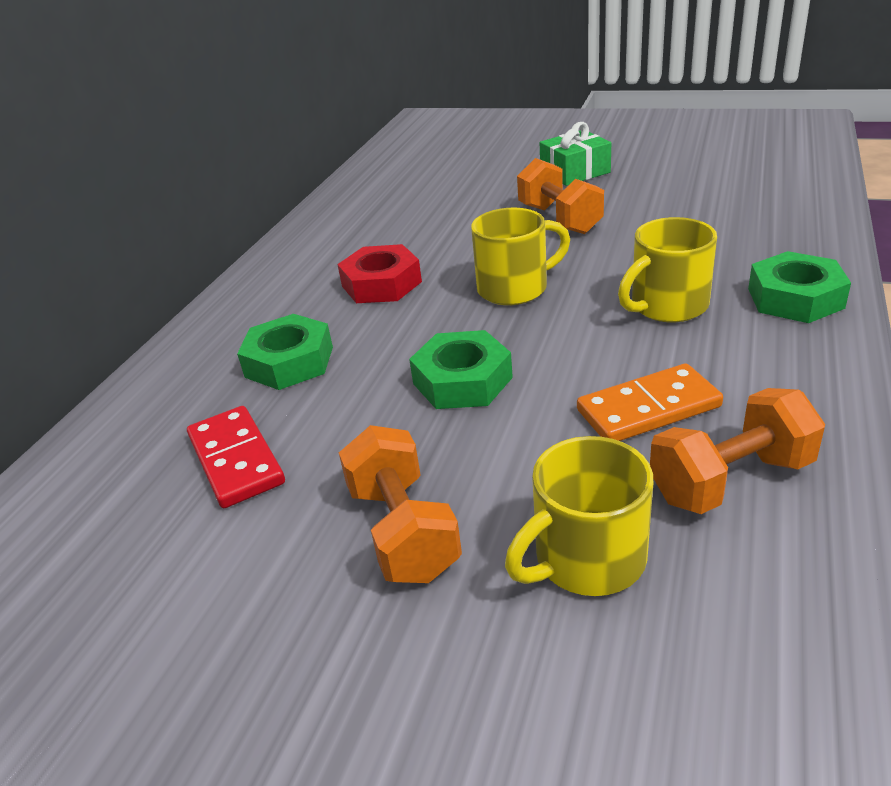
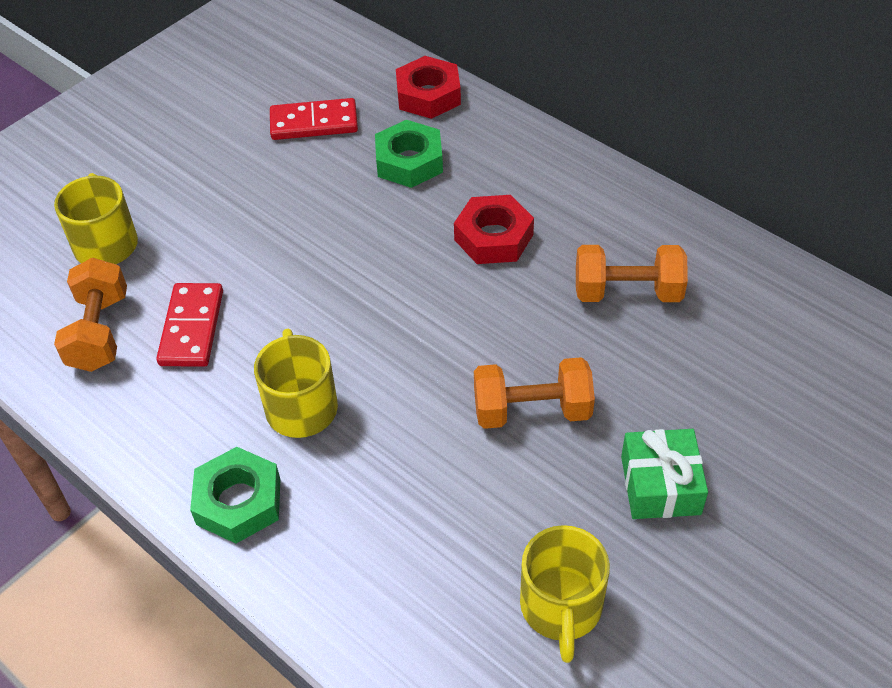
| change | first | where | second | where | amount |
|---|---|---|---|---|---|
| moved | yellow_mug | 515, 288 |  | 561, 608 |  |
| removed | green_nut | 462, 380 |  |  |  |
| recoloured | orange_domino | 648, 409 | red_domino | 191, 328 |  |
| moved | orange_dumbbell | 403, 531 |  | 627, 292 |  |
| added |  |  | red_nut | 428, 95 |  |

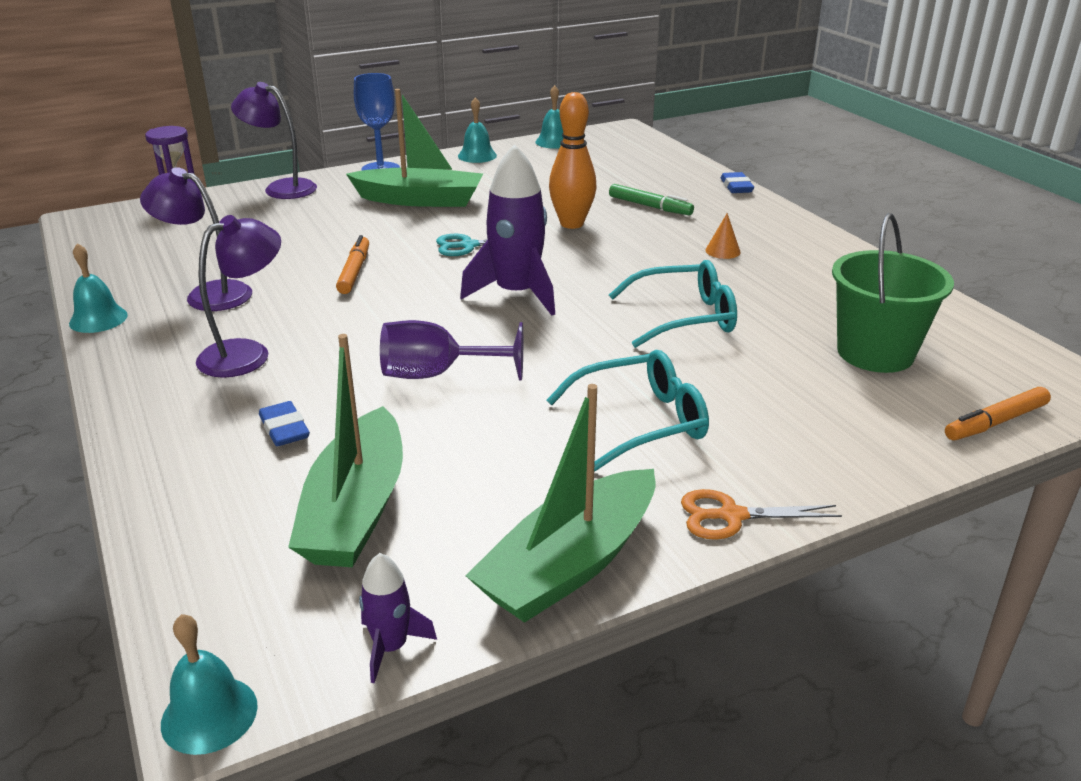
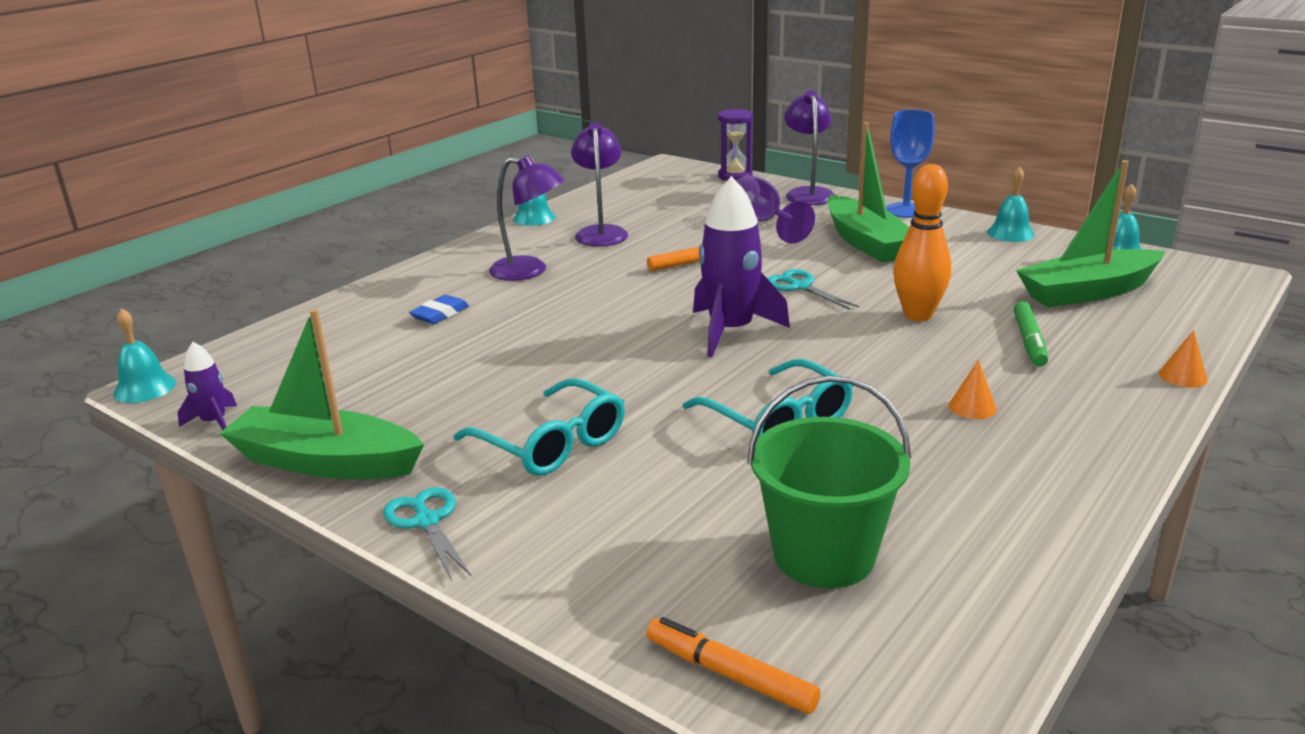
| change | first | where | second | where | amount |
|---|---|---|---|---|---|
| replaced | blue_eraser | 736, 187 | orange_cone | 1182, 376 |  |
| moved | purple_goblet | 437, 374 |  | 763, 223 |  |
| moved | green_boat | 356, 509 |  | 1087, 292 |  |
| recoloured | orange_scissors | 731, 516 | turquoise_scissors | 426, 521 |  |

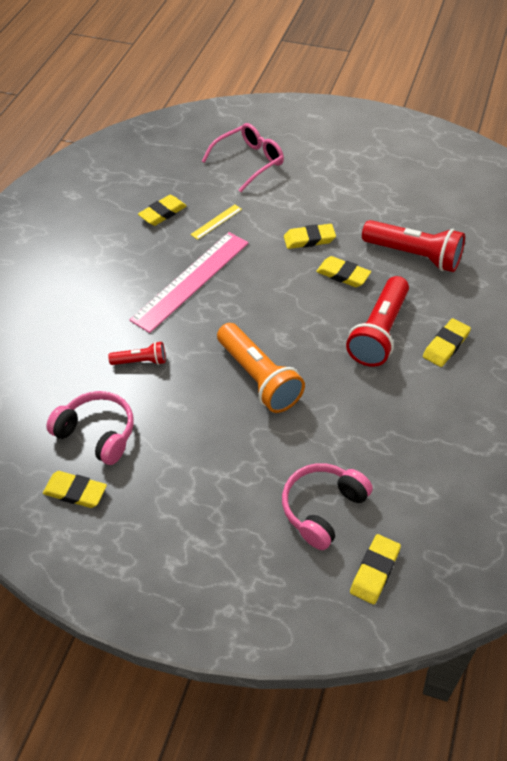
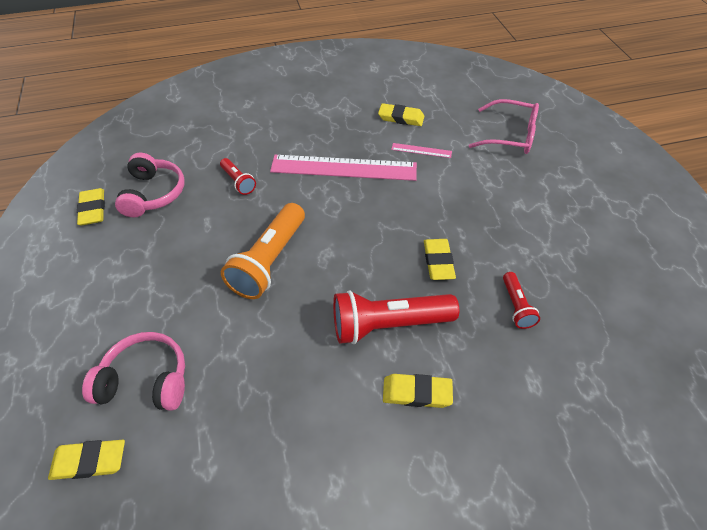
| change | first | where | second | where | amount |
|---|---|---|---|---|---|
| recoloured | yellow_ruler | 216, 222 | pink_ruler | 421, 150 |  |
| resized | red_flashlight | 414, 255 |  | 516, 306 | x0.51 |
| removed | yellow_eraser | 309, 239 |  |  |  |

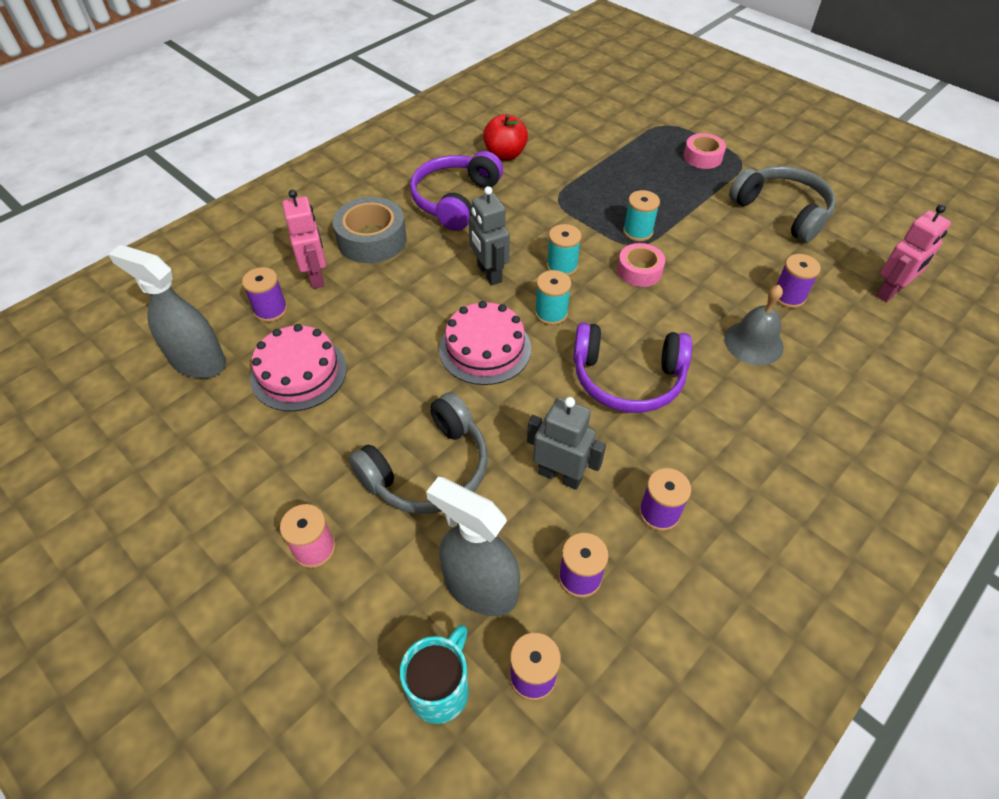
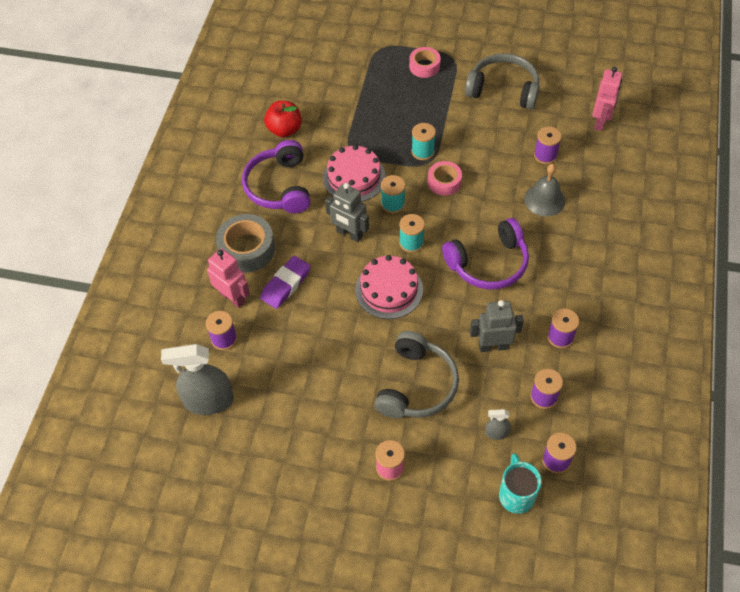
| change | first | where | second | where | amount |
|---|---|---|---|---|---|
| moved | pink_cake | 299, 373 |  | 354, 177 |  |
| resized | grey_spray_bottle | 480, 587 |  | 496, 433 | x0.46 |
| added |  |  | purple_eraser | 286, 284 |  |

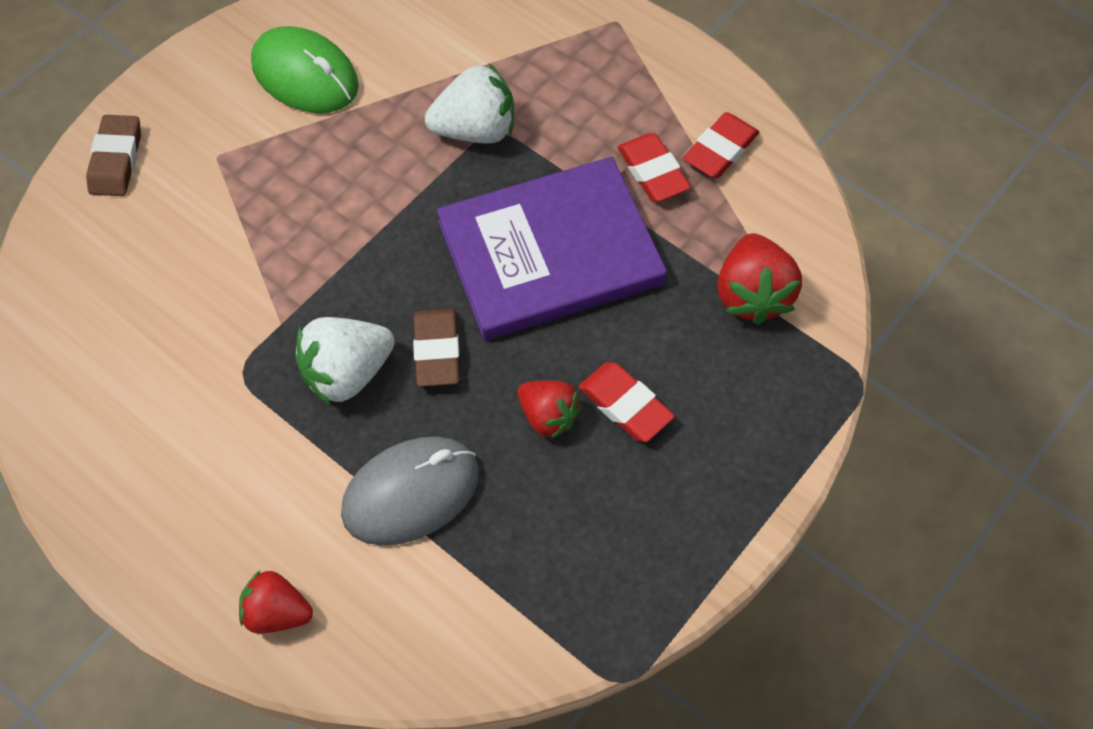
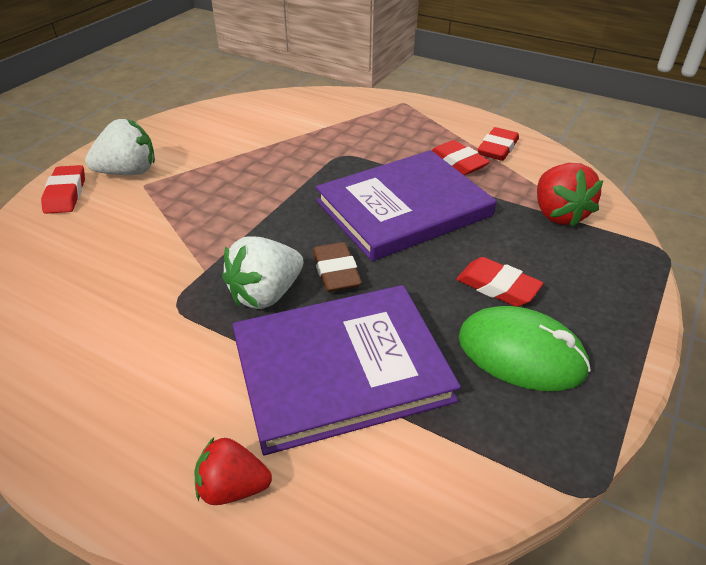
| change | first | where | second | where | amount |
|---|---|---|---|---|---|
| moved | green_mouse | 305, 75 |  | 521, 354 |  |
| moved | white_strawberry | 475, 130 |  | 128, 172 |  |
| recoloured | brown_eraser | 116, 160 | red_eraser | 66, 194 |  |
| removed | red_strawberry | 548, 416 |  |  |  |
| replaced | grey_mouse | 411, 493 | purple_book | 341, 369 |  |

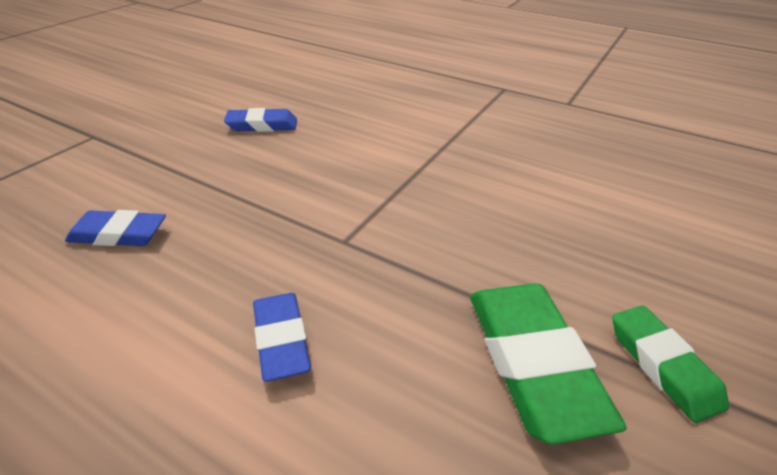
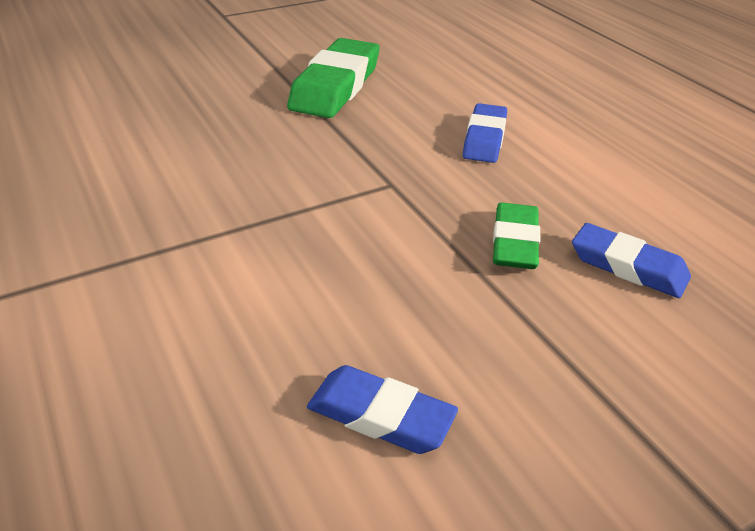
| change | first | where | second | where | amount |
|---|---|---|---|---|---|
| moved | green_eraser | 663, 365 |  | 514, 242 |  |

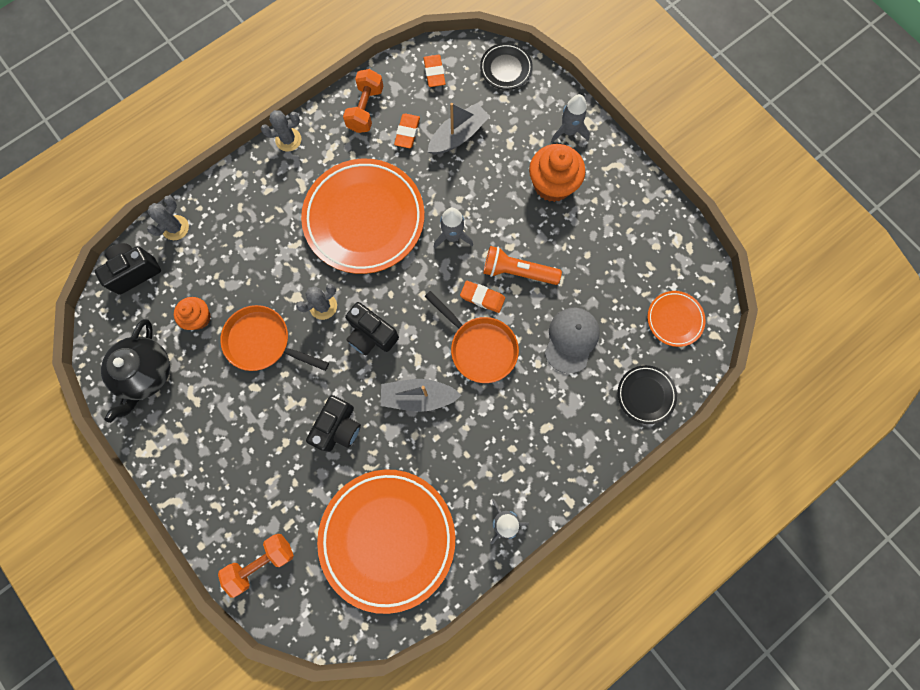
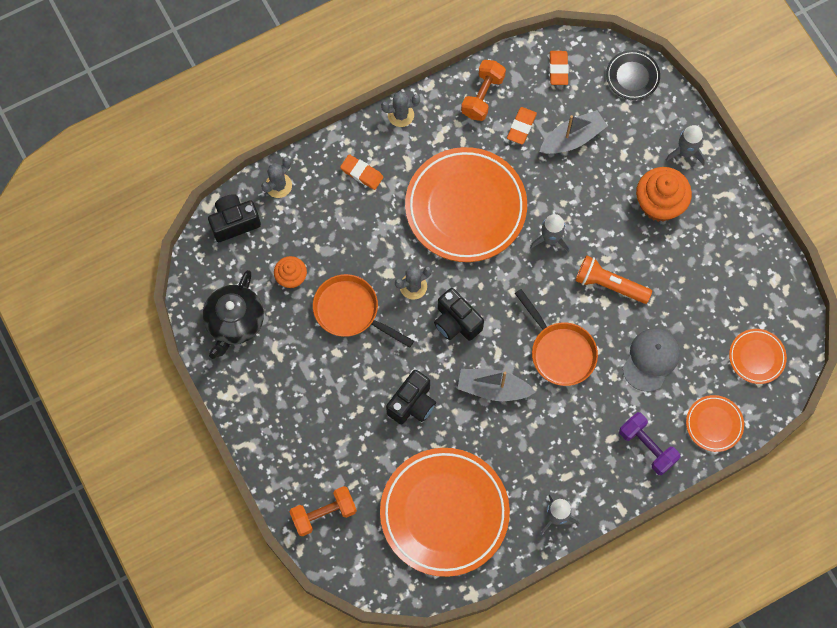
| change | first | where | second | where | amount |
|---|---|---|---|---|---|
| moved | orange_eraser | 482, 297 |  | 362, 173 |  |
| recoloured | black_plate | 645, 395 | orange_plate | 714, 424 |  |
| added |  |  | purple_dumbbell | 647, 447 |  |

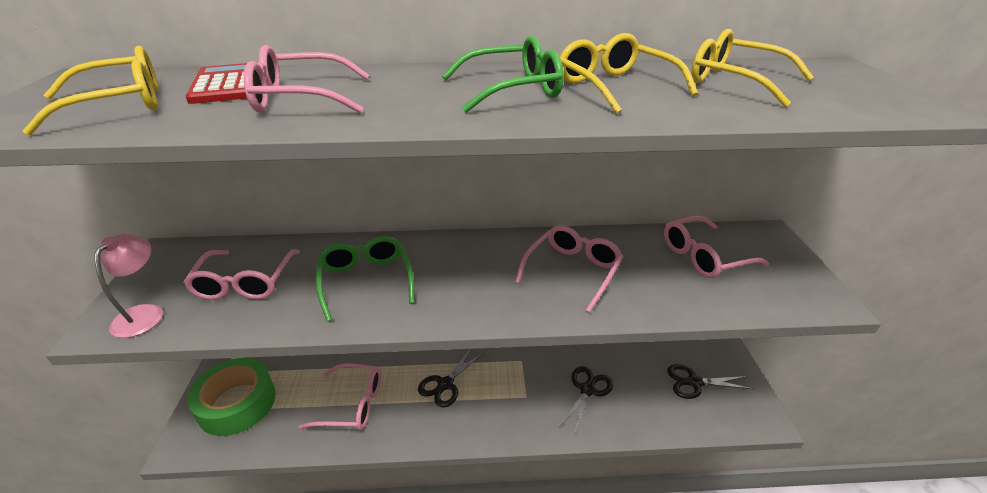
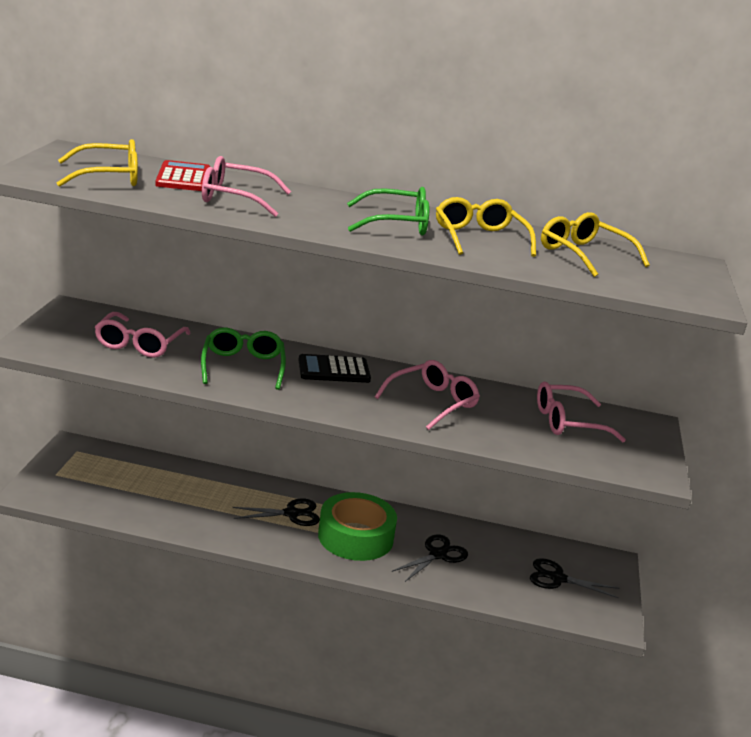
| change | first | where | second | where | amount |
|---|---|---|---|---|---|
| removed | pink_lamp | 144, 313 |  |  |  |
| turned | black_scissors | 445, 384 |  | 291, 514 | 150 degrees counterclockwise |
| moved | green_tape | 237, 403 |  | 355, 537 |  |
| removed | pink_glasses | 352, 404 |  |  |  |
| added |  |  | black_calculator | 334, 370 |  |

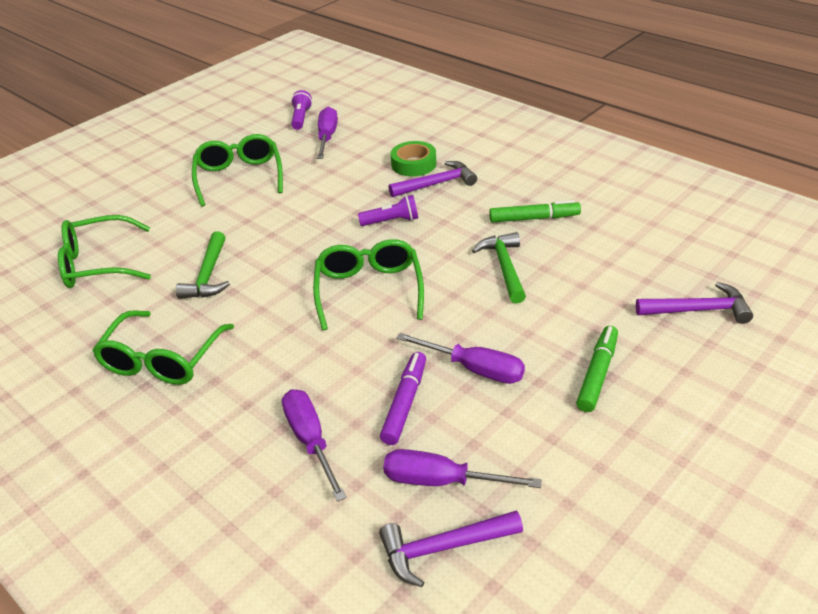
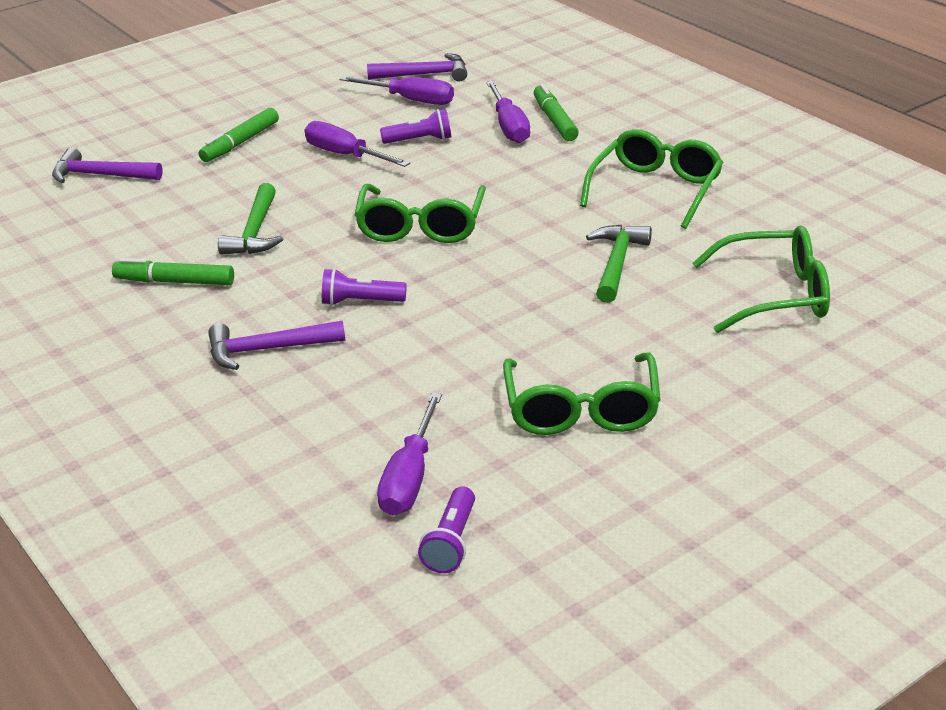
| change | first | where | second | where | amount |
|---|---|---|---|---|---|
| removed | green_tape | 413, 164 |  |  |  |
| replaced | purple_marker | 405, 403 | purple_flashlight | 420, 140 |  |
| added |  |  | green_marker | 555, 120 |  |

